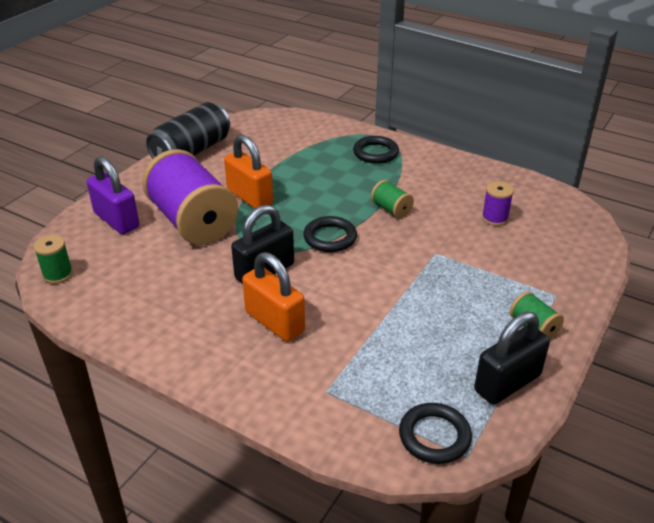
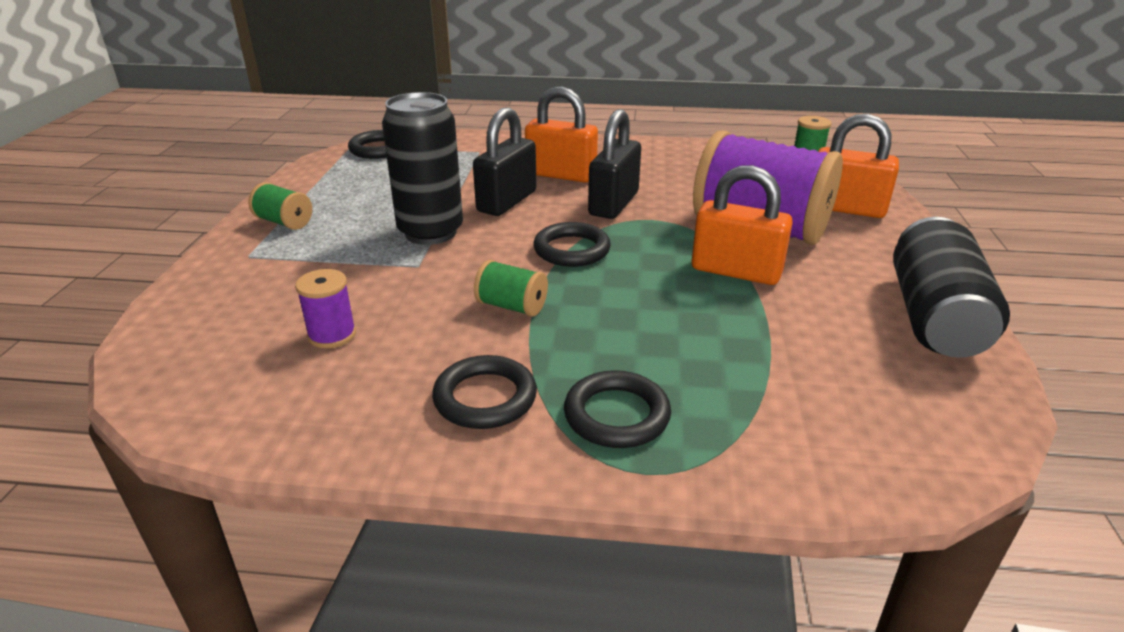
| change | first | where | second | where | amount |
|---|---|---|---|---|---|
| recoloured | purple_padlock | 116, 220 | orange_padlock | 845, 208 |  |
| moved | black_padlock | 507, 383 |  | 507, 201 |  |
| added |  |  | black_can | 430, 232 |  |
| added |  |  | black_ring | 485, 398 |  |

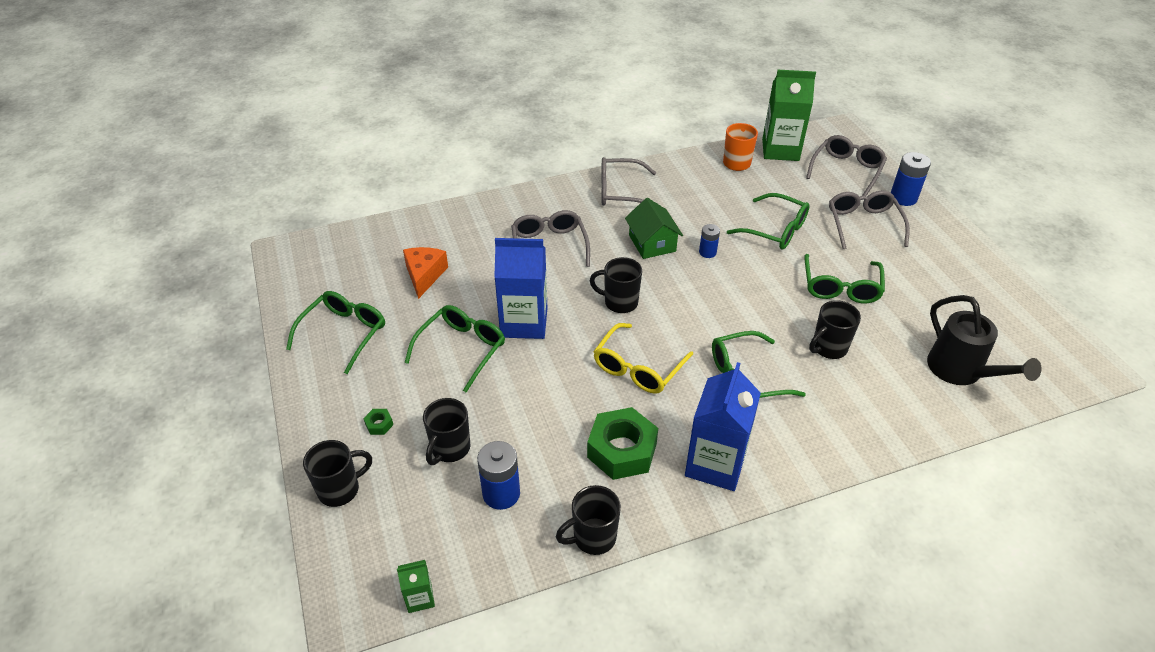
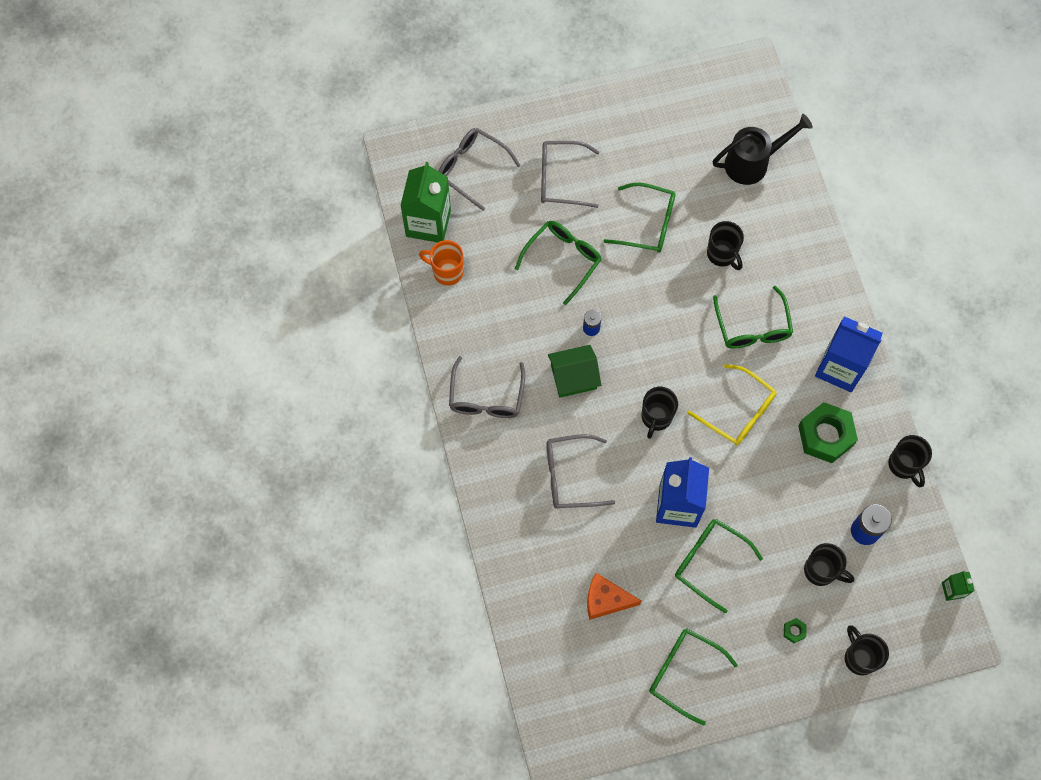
| change | first | where | second | where | amount |
|---|---|---|---|---|---|
| removed | blue_battery | 903, 198 |  |  |  |

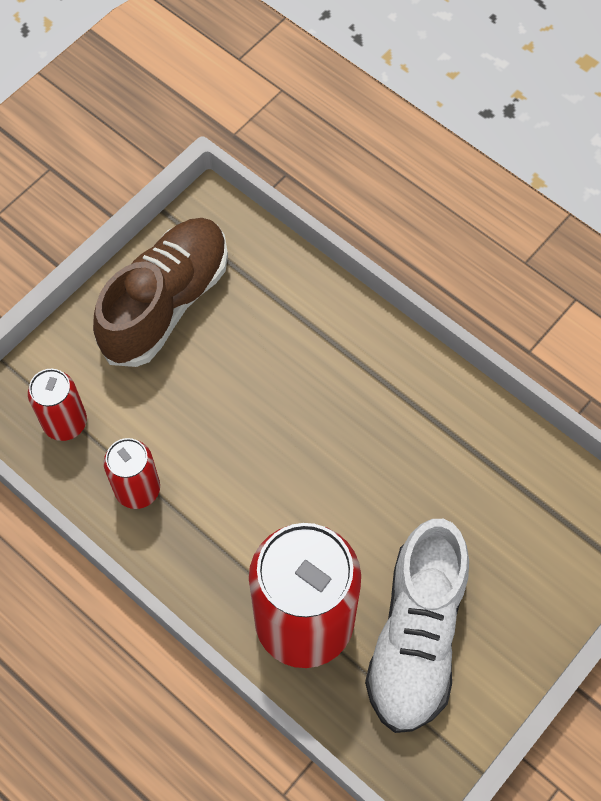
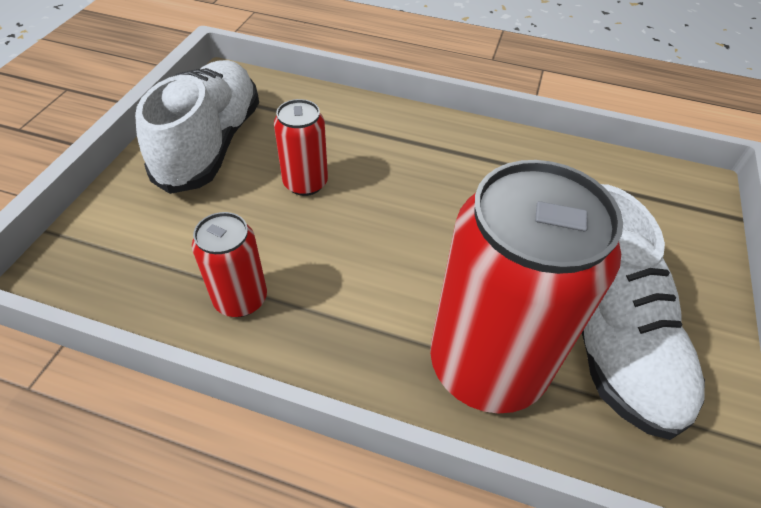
| change | first | where | second | where | amount |
|---|---|---|---|---|---|
| recoloured | brown_shoe | 166, 303 | white_shoe | 211, 144 |  |
| moved | red_can | 65, 422 |  | 305, 183 |  |

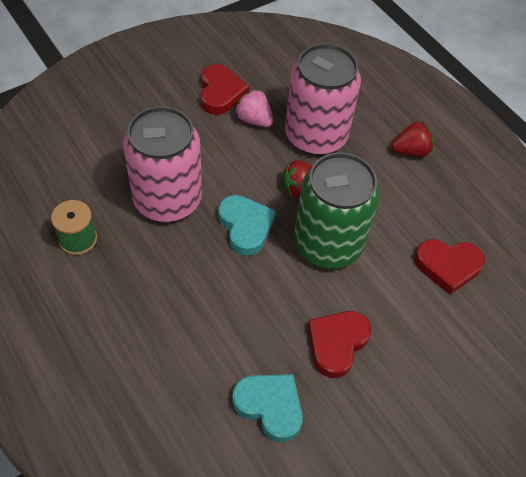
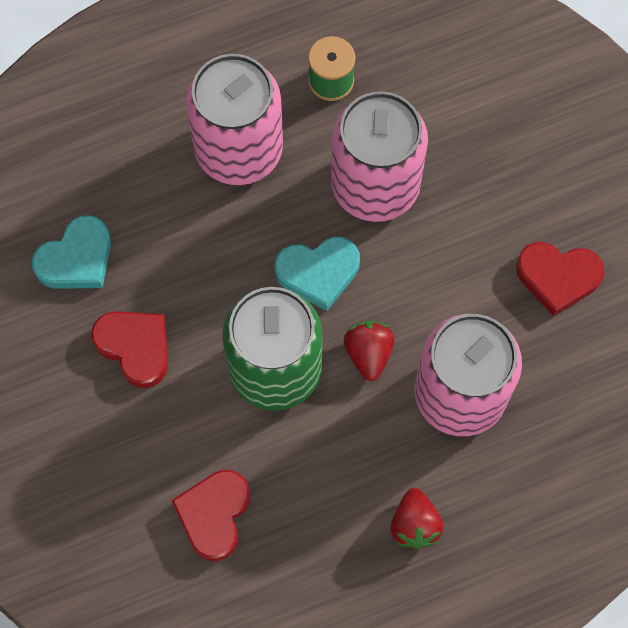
| change | first | where | second | where | amount |
|---|---|---|---|---|---|
| removed | pink_strawberry | 254, 120 |  |  |  |
| added |  |  | pink_can | 239, 150 |  |

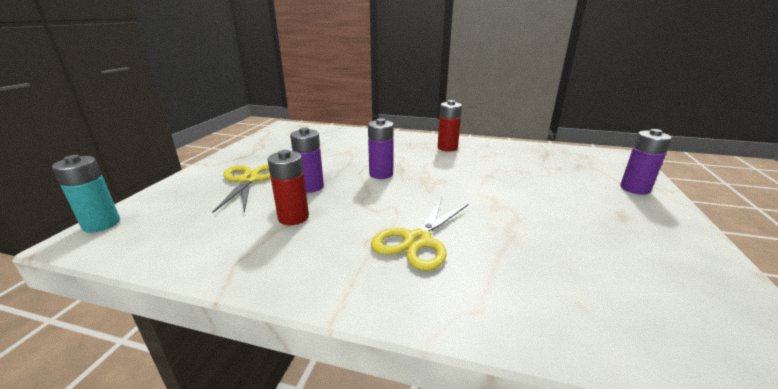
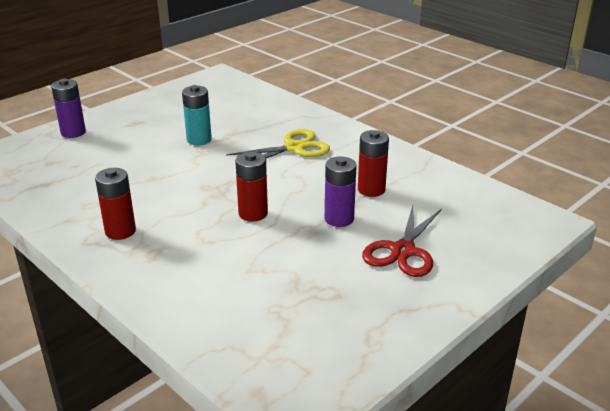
| change | first | where | second | where | amount |
|---|---|---|---|---|---|
| recoloured | purple_battery | 381, 174 | red_battery | 253, 213 |  |
| moved | turquoise_battery | 101, 224 |  | 199, 140 |  |
| recoloured | yellow_scissors | 248, 180 | red_scissors | 403, 251 |  |

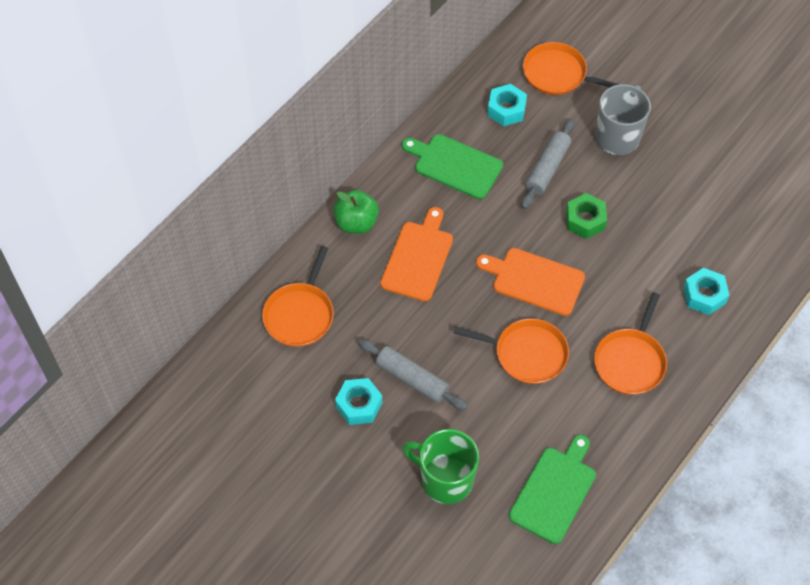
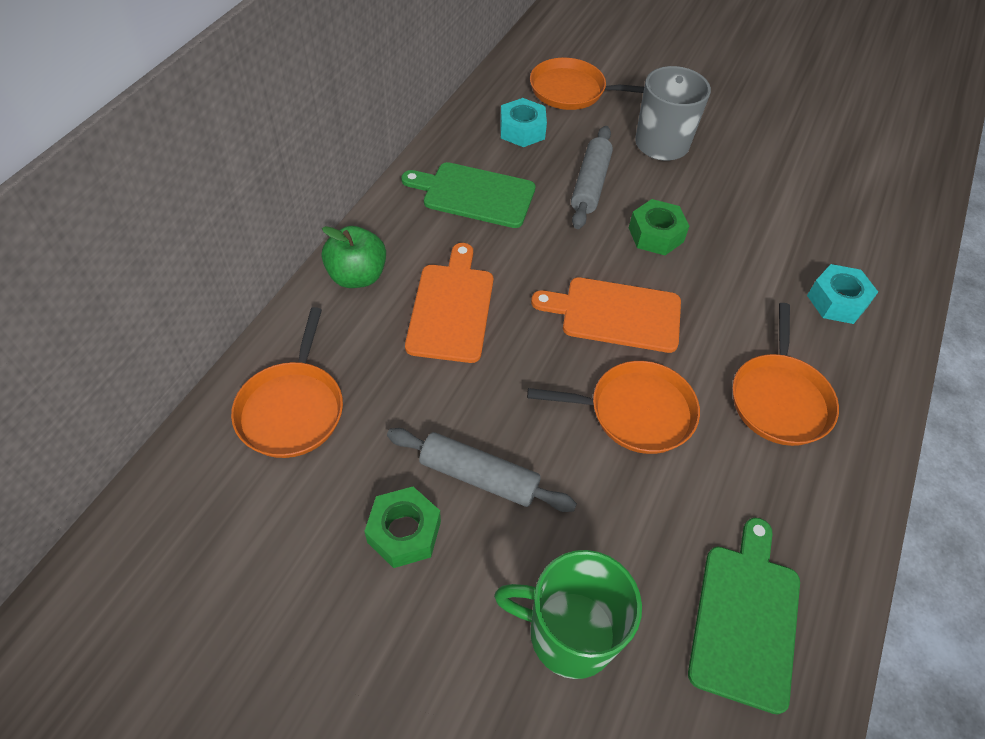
| change | first | where | second | where | amount |
|---|---|---|---|---|---|
| recoloured | turquoise_nut | 359, 405 | green_nut | 404, 532 |  |

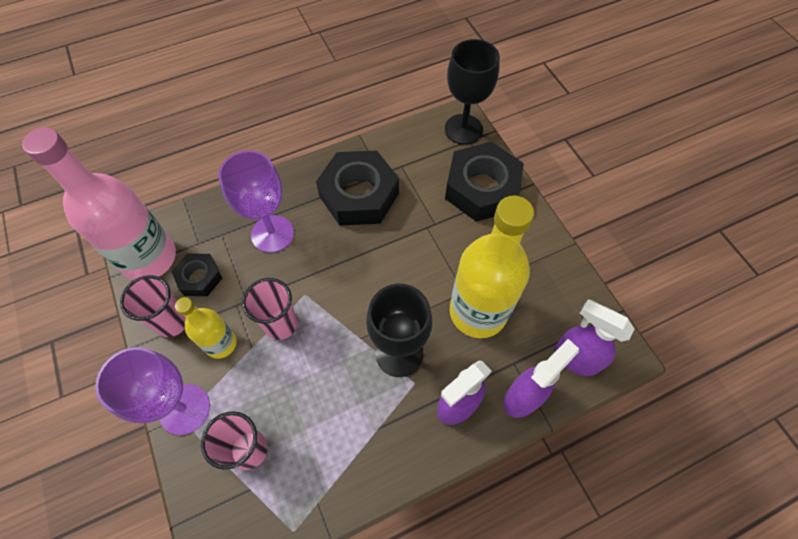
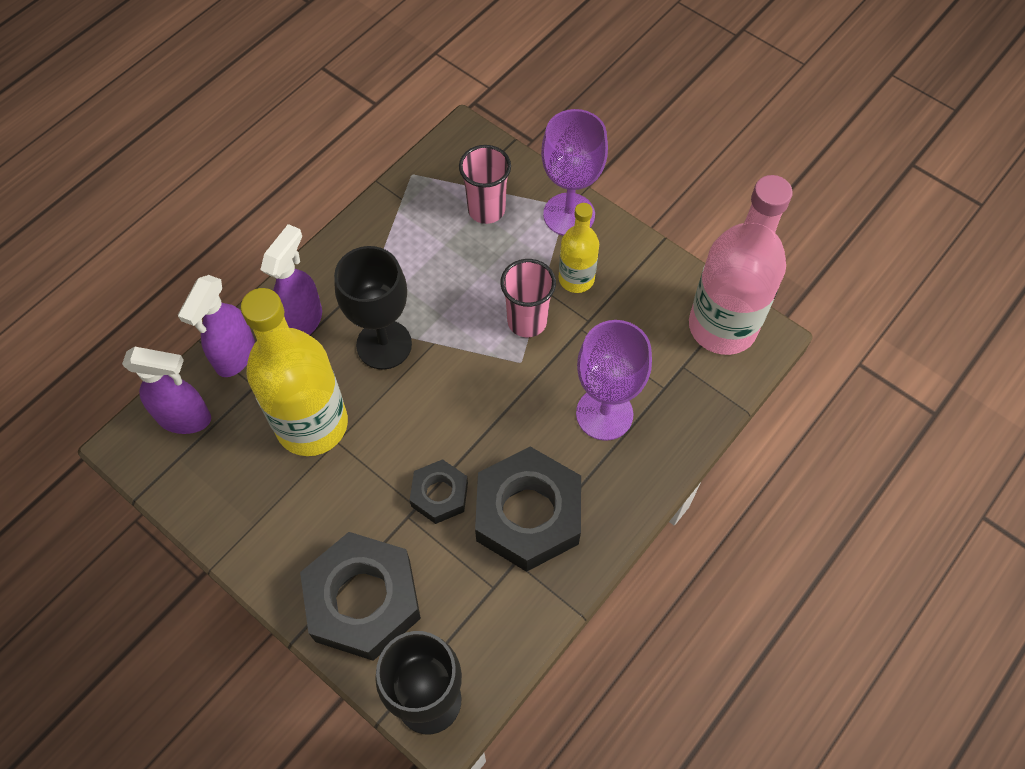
| change | first | where | second | where | amount |
|---|---|---|---|---|---|
| moved | black_nut | 199, 278 |  | 439, 494 |  |
| removed | pink_cup | 172, 322 |  |  |  |

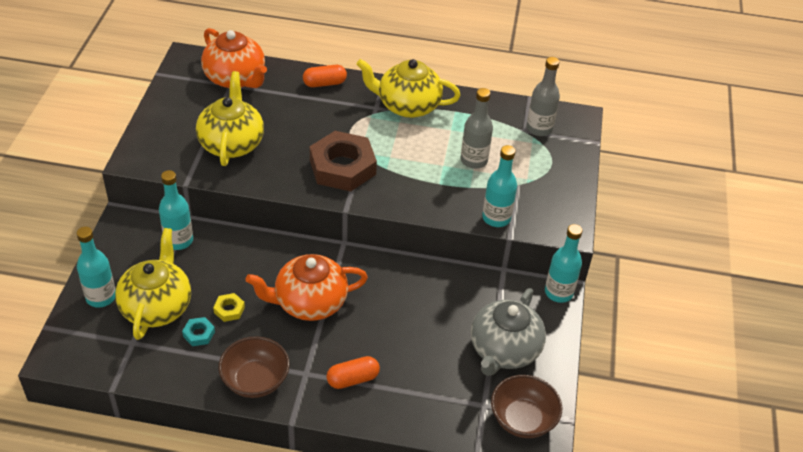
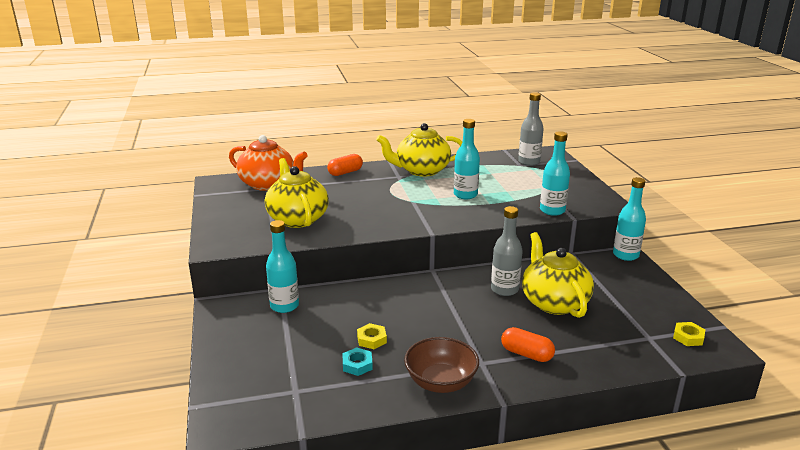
| change | first | where | second | where | amount |
|---|---|---|---|---|---|
| moved | grey_bottle | 474, 160 |  | 504, 289 |  |
| removed | brown_nut | 342, 167 |  |  |  |
| moved | turquoise_bottle | 101, 297 |  | 465, 195 |  |
| moved | yellow_teapot | 157, 306 |  | 553, 302 |  |
| removed | orange_teapot | 309, 302 |  |  |  |
| removed | grey_teapot | 504, 350 |  |  |  |
| turned | orange_capsule | 353, 379 |  | 526, 354 | 75 degrees clockwise |
| replaced | brown_bowl | 522, 419 | yellow_nut | 688, 337 |  |

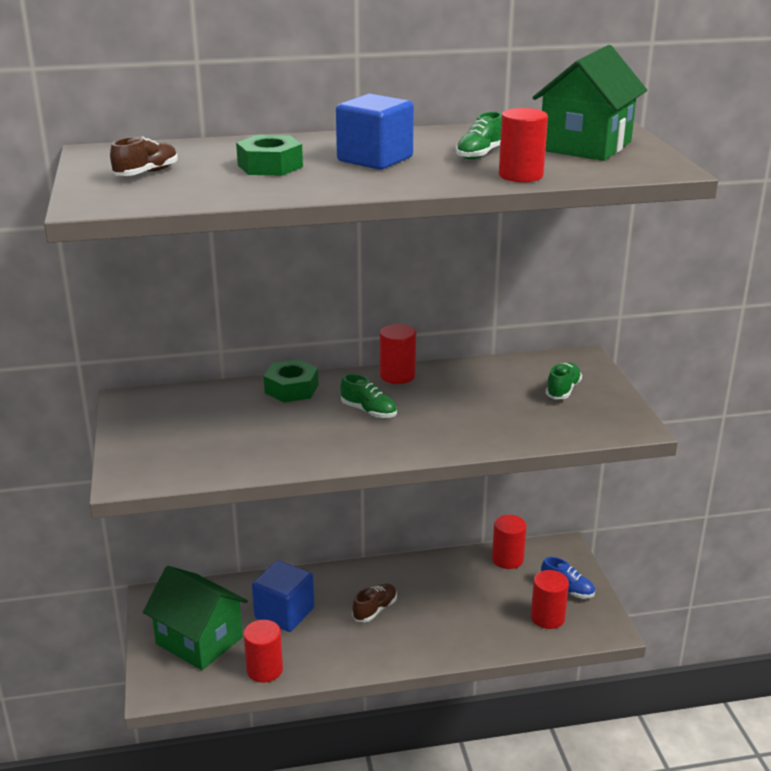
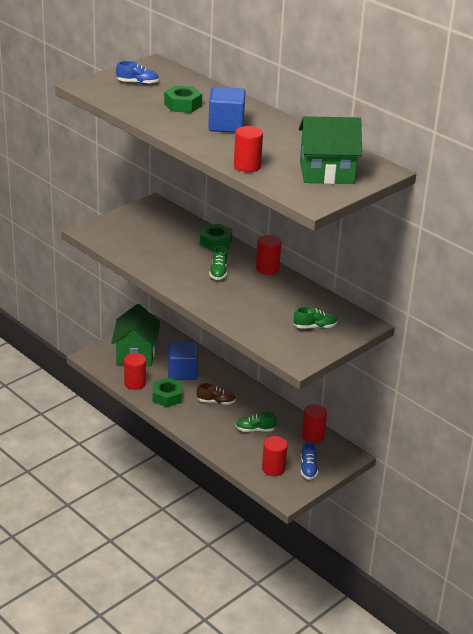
| change | first | where | second | where | amount |
|---|---|---|---|---|---|
| moved | green_shoe | 479, 154 |  | 255, 429 |  |
| recoloured | brown_shoe | 146, 173 | blue_shoe | 137, 83 |  |
| added |  |  | green_nut | 167, 397 |  |

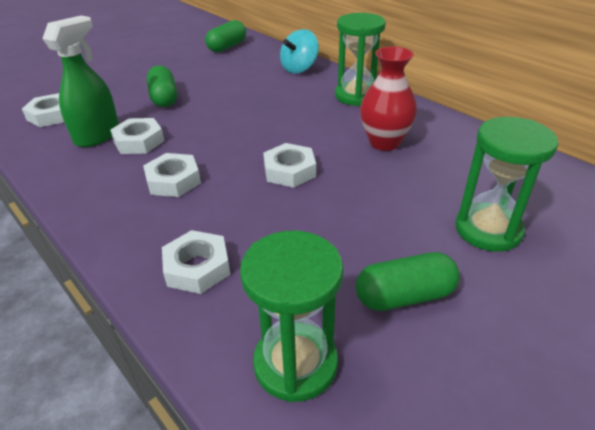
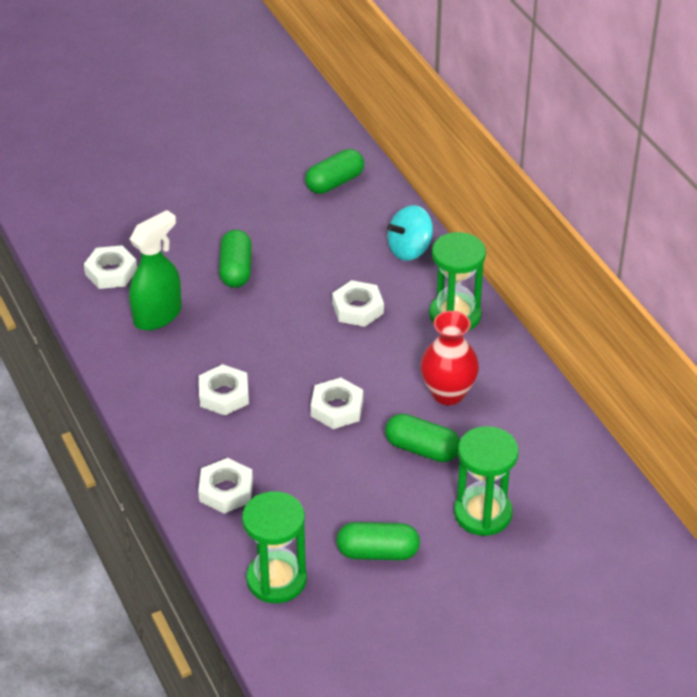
| change | first | where | second | where | amount |
|---|---|---|---|---|---|
| moved | white_nut | 139, 141 |  | 358, 308 |  |
| added |  |  | green_capsule | 422, 449 |  |

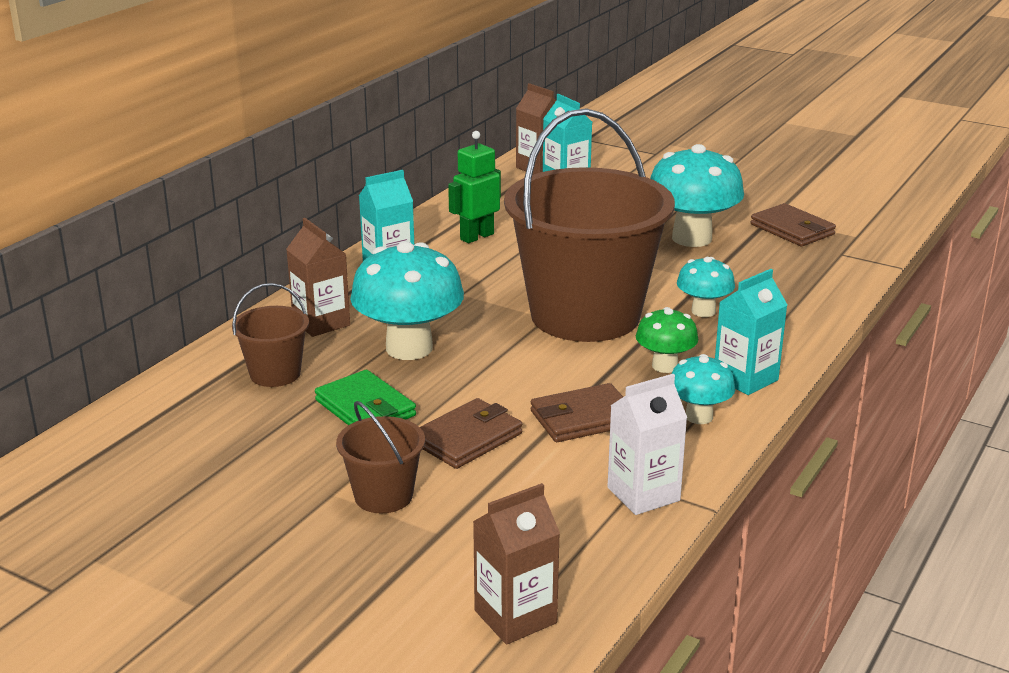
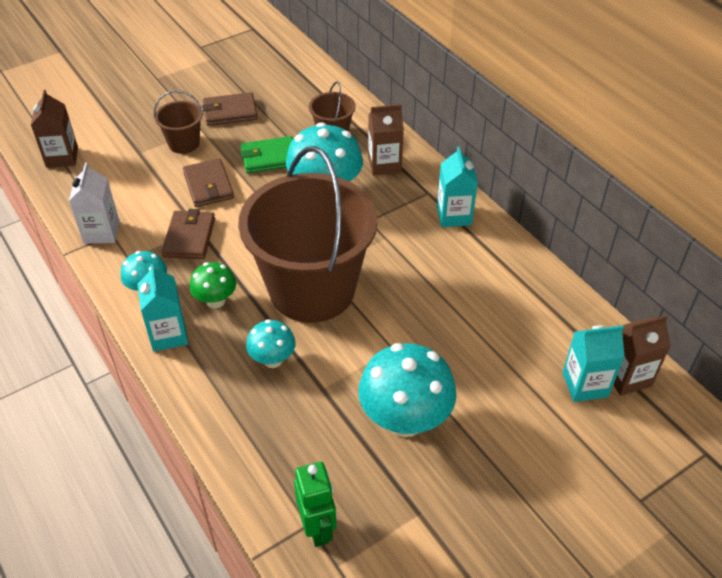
| change | first | where | second | where | amount |
|---|---|---|---|---|---|
| moved | green_robot | 476, 236 |  | 317, 528 |  |
| moved | brown_wallet | 792, 229 |  | 230, 112 |  |

